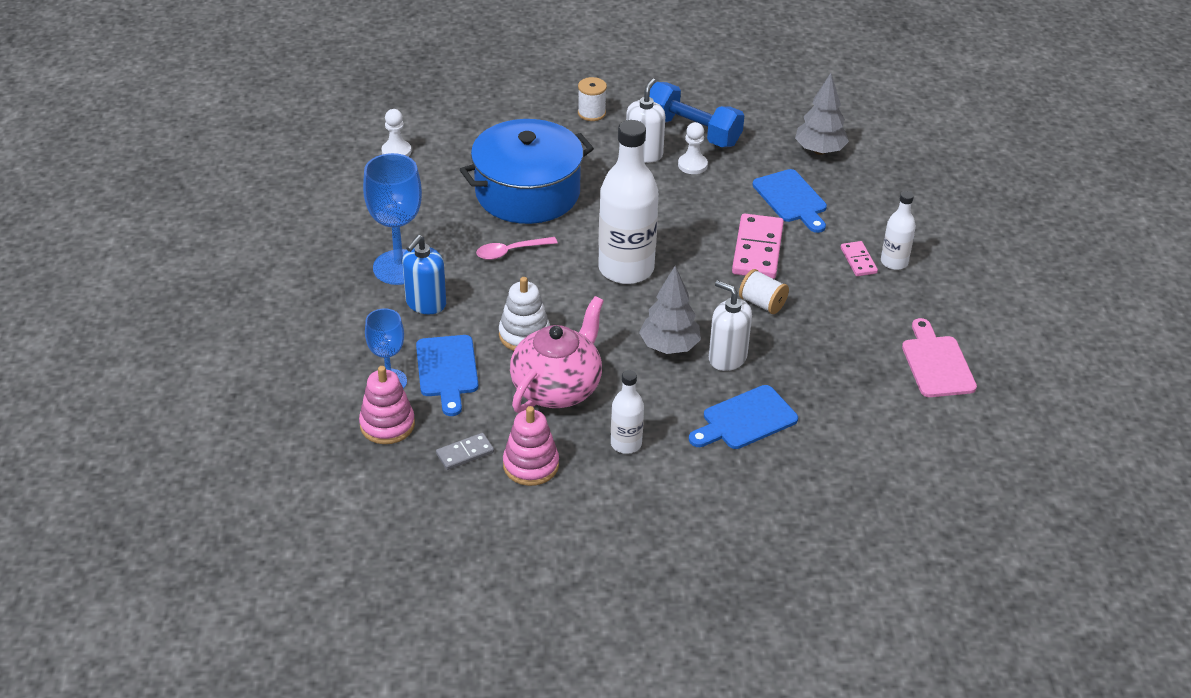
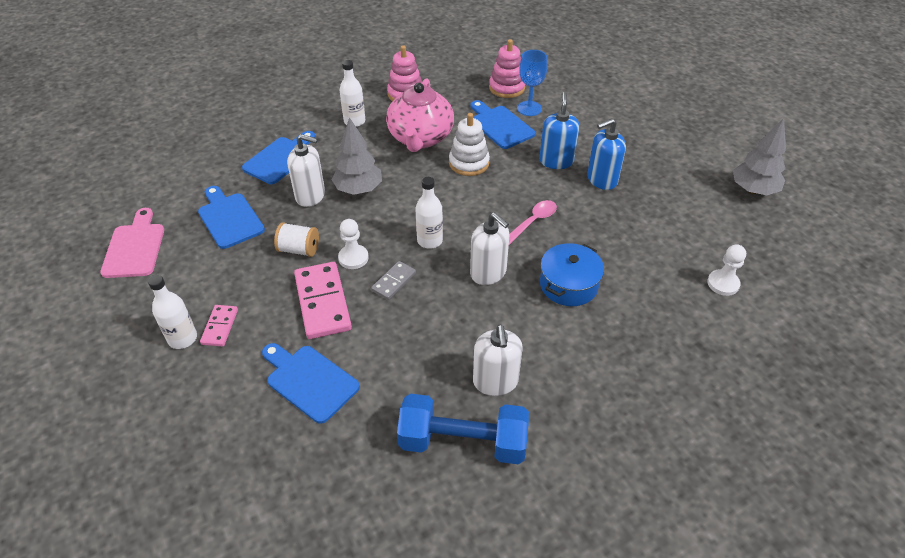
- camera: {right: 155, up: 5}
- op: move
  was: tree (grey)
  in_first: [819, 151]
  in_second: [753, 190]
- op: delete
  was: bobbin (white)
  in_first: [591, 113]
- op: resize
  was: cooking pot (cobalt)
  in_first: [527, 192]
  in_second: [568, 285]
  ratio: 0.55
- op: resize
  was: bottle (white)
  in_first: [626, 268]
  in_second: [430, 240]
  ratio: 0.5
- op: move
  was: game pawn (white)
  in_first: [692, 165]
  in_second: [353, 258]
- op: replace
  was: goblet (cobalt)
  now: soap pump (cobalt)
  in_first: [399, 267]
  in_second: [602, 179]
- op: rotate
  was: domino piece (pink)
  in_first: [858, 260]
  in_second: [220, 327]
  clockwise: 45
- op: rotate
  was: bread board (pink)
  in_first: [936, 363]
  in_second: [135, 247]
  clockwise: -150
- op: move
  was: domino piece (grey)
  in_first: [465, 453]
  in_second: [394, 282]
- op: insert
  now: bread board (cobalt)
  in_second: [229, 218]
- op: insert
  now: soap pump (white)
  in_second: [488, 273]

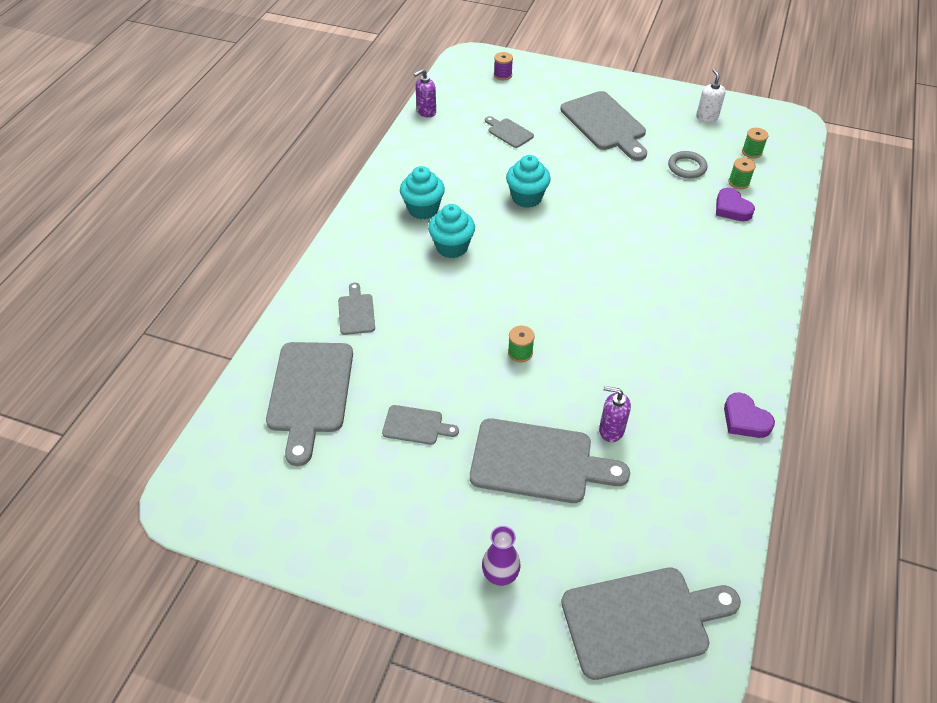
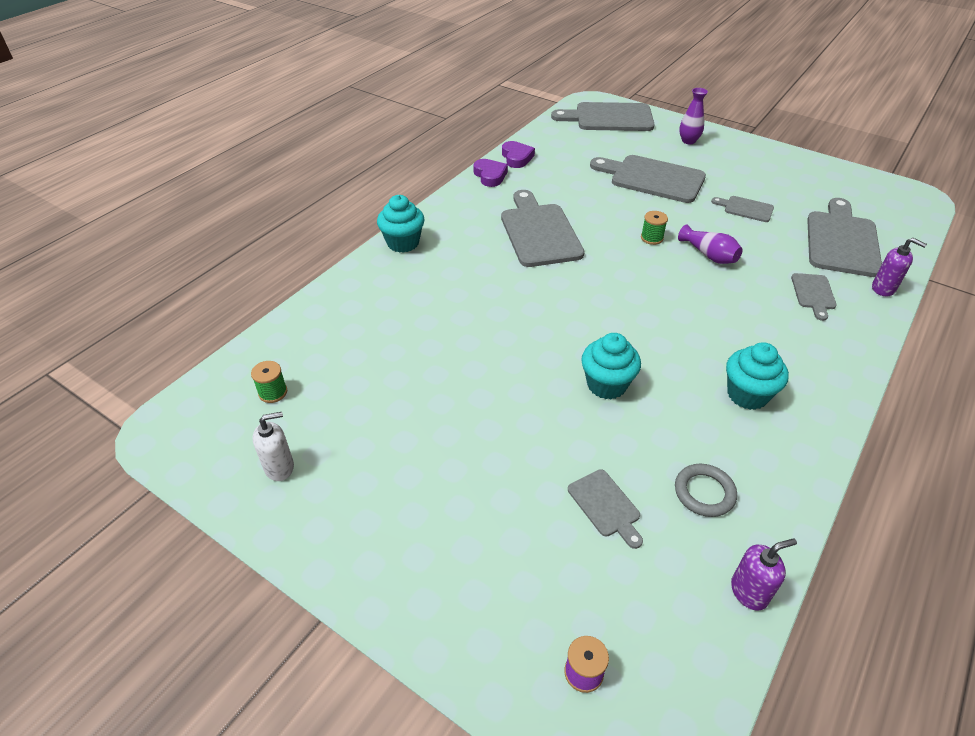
- camera: {right: -165, up: -5}
- op: rotate
  was: soap pump (white)
  in_first: [707, 117]
  in_second: [279, 467]
  clockwise: -120
- op: move
  was: bread board (grey)
  in_first: [605, 124]
  in_second: [539, 232]
- op: move
  was: hoop (grey)
  in_first: [687, 167]
  in_second: [704, 492]
- op: delete
  was: bobbin (leaf-green)
  in_first: [738, 183]
- op: move
  was: heart shape (purple)
  in_first: [731, 208]
  in_second: [516, 158]
- op: move
  was: fairy cake (teal)
  in_first: [452, 247]
  in_second: [403, 243]
- op: move
  was: soap pump (purple)
  in_first: [611, 430]
  in_second: [883, 288]
- op: insert
  now: flower vase (purple)
  in_second: [709, 255]

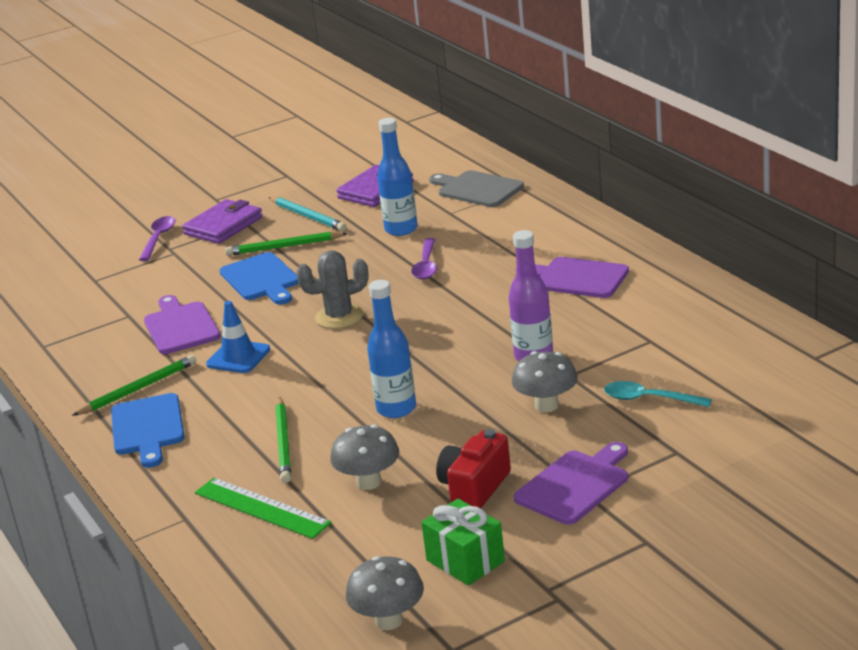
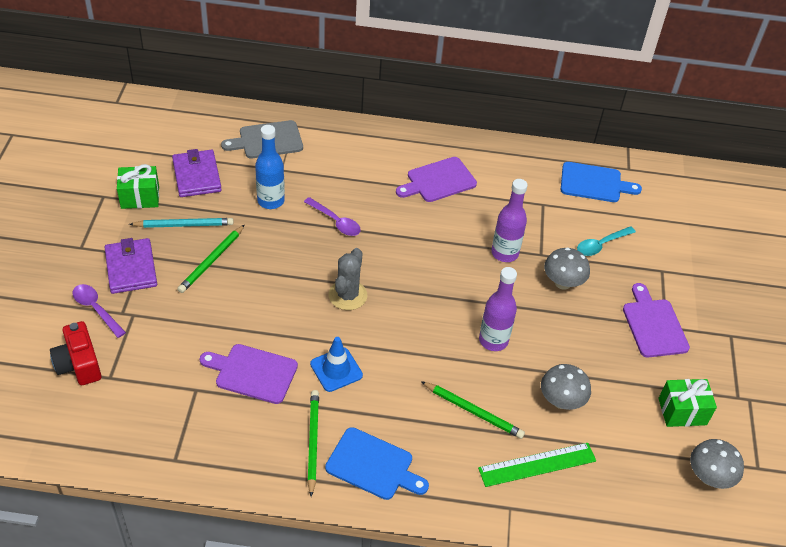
- camera: {right: -60, up: 20}
- op: move
  was: bread board (cobalt)
  in_first: [261, 279]
  in_second: [594, 183]
- op: recolor
  was: bottle (cobalt)
  now: bottle (purple)
  in_first: [396, 409]
  in_second: [493, 340]
- op: move
  was: compact camera (scarlet)
  in_first: [474, 488]
  in_second: [79, 364]
- op: insert
  now: present (leaf-green)
  in_second: [140, 197]

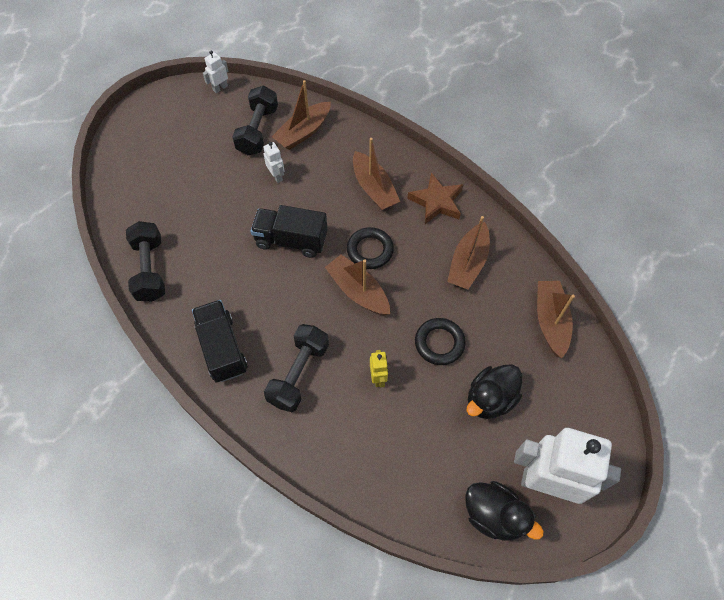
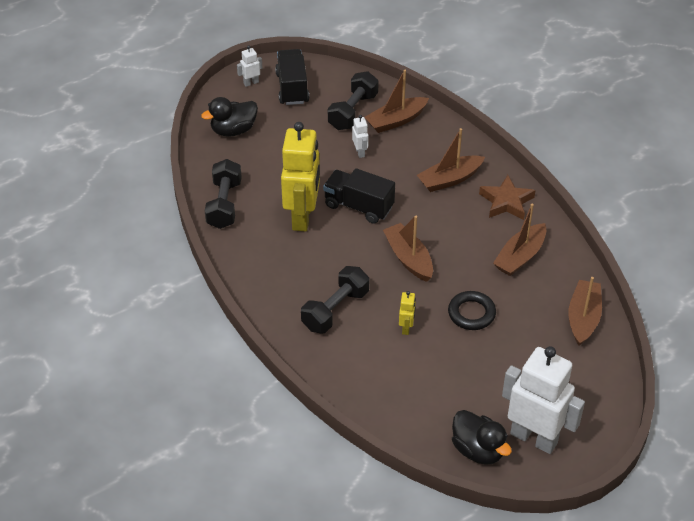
- camera: {right: 15, up: -15}
- op: move
  was: toy robot (white)
  in_first: [220, 88]
  in_second: [251, 83]
- op: rotate
  was: toy boat (dark brown)
  in_first: [374, 188]
  in_second: [449, 179]
  clockwise: 75
- op: delete
  was: hoop (ebony)
  in_first: [370, 250]
- op: move
  was: lorry (ebony)
  in_first: [222, 348]
  in_second: [292, 88]
- op: move
  was: rubber duck (ebony)
  in_first: [490, 399]
  in_second: [233, 130]
- op: insert
  now: toy robot (bright yellow)
  in_second: [302, 217]

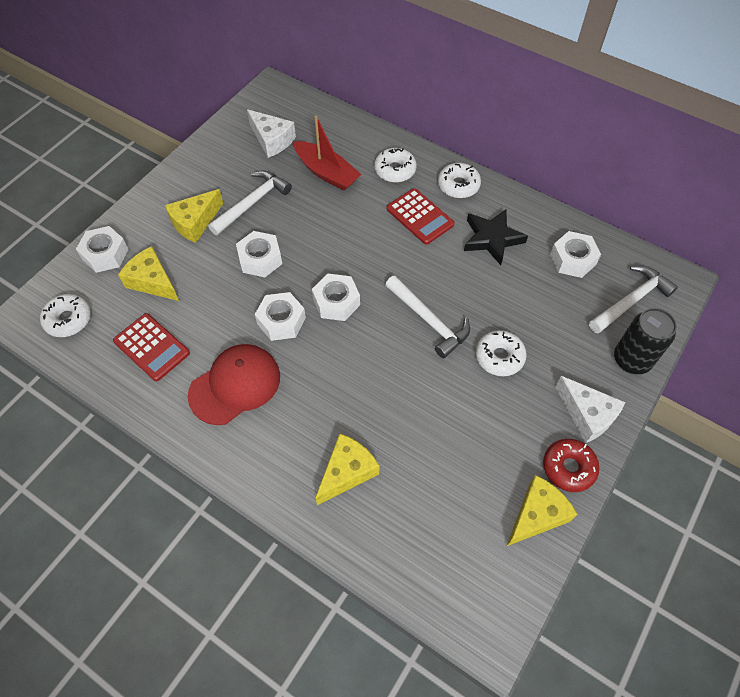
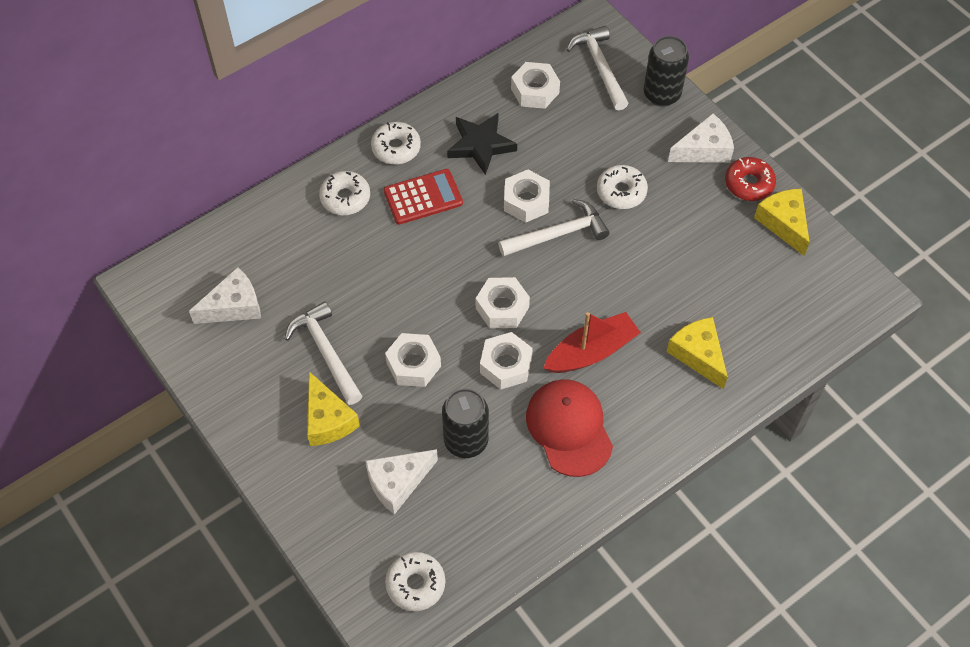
- camera: {right: -70, up: 0}
- op: move
  was: toy boat (scarlet)
  in_first: [327, 173]
  in_second: [591, 351]
- op: move
  was: nut (white)
  in_first: [105, 254]
  in_second: [526, 201]
- op: recolor
  was: cheese (bright yellow)
  now: cheese (white)
  in_first: [152, 281]
  in_second: [397, 483]
- op: delete
  was: calculator (scarlet)
  in_first: [151, 347]
- op: insert
  now: tin (ebony)
  in_second: [466, 440]

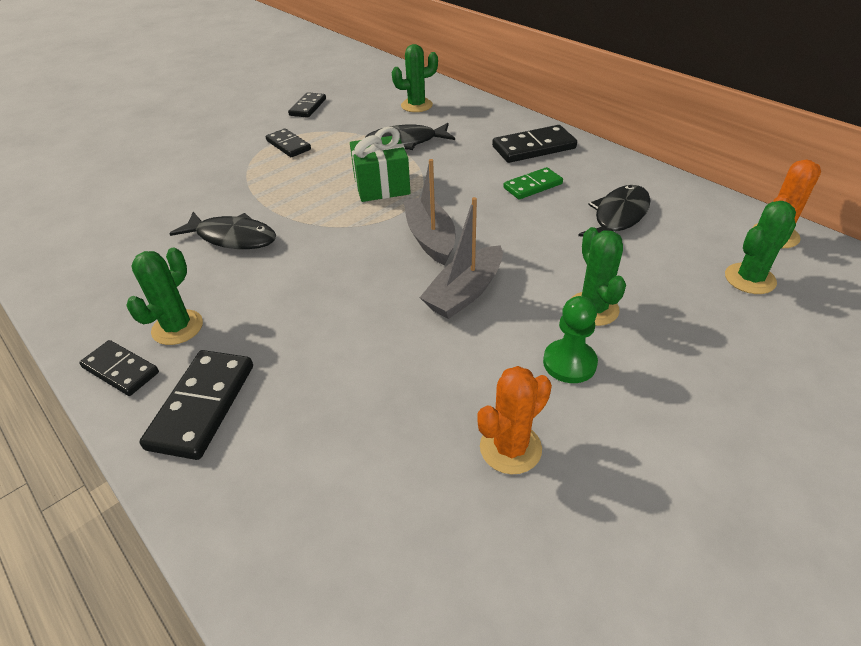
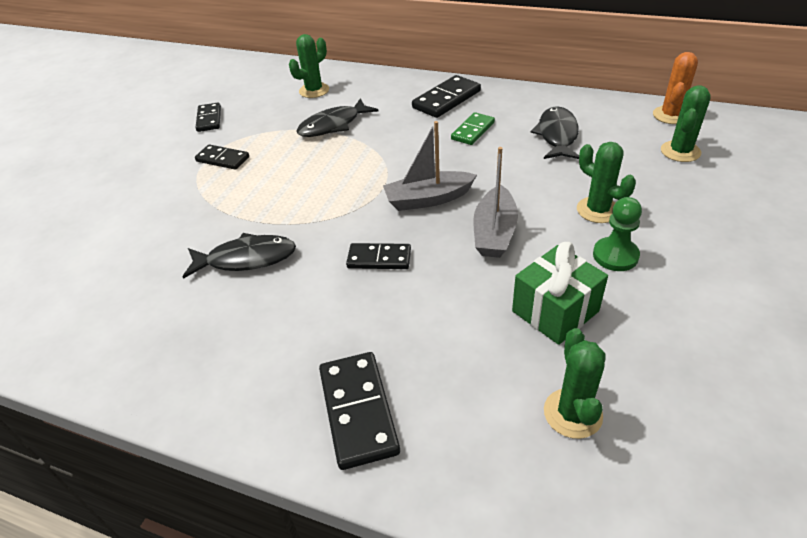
- camera: {right: -25, up: 0}
- op: move
  was: present (leaf-green)
  in_first: [382, 186]
  in_second: [555, 311]
- op: rotate
  was: toy boat (grey)
  in_first: [430, 238]
  in_second: [428, 199]
  clockwise: -60
- op: move
  was: prickly plant (leaf-green)
  in_first: [177, 327]
  in_second: [572, 413]
- op: move
  was: domino piece (ebony)
  in_first: [121, 370]
  in_second: [379, 258]
- op: delete
  was: prickly plant (orange)
  in_first: [510, 448]

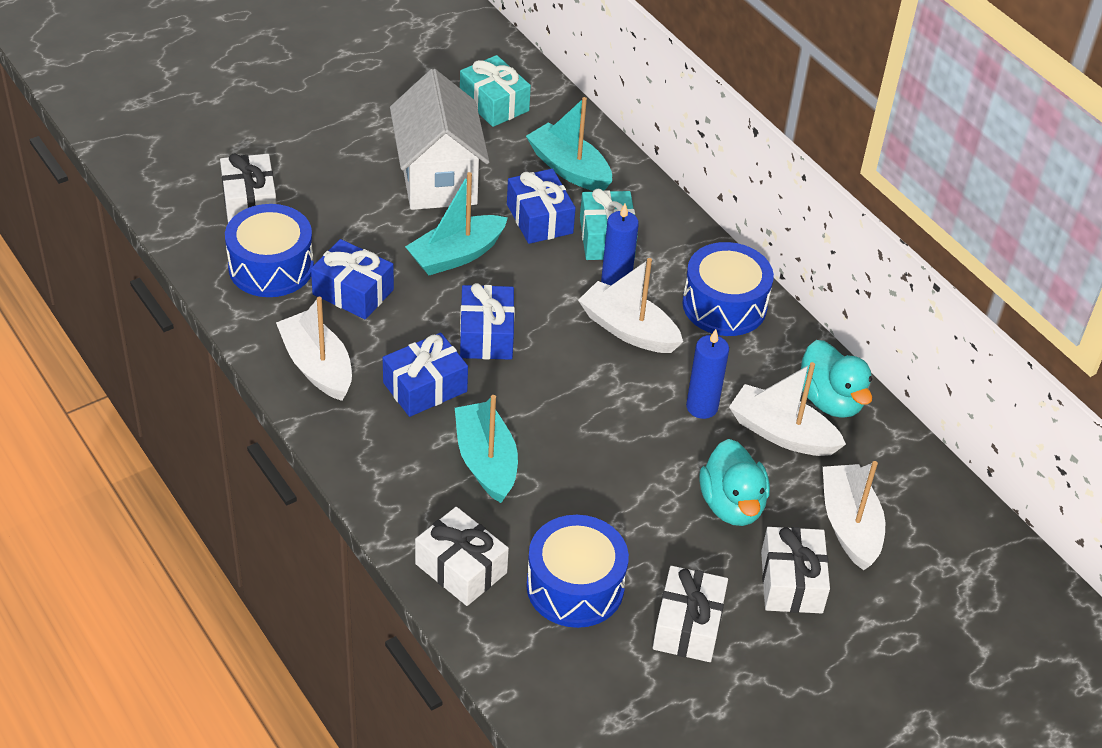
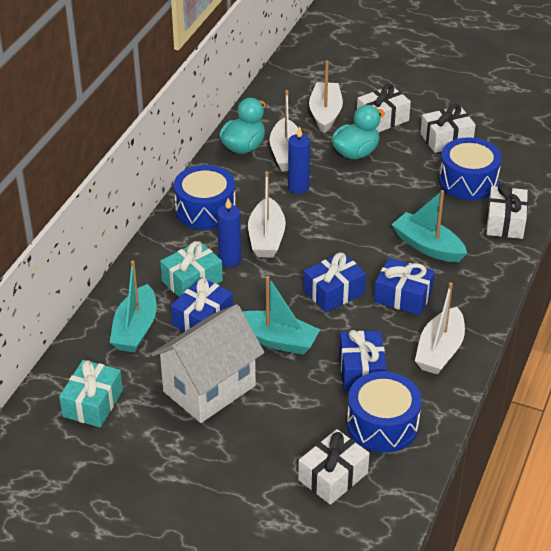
- camera: {right: -120, up: -5}
- op: rotate
  was: toy boat (teal)
  in_first: [486, 461]
  in_second: [428, 246]
  clockwise: 90
- op: rotate
  was: toy boat (white)
  in_first: [849, 525]
  in_second: [325, 114]
  clockwise: 135

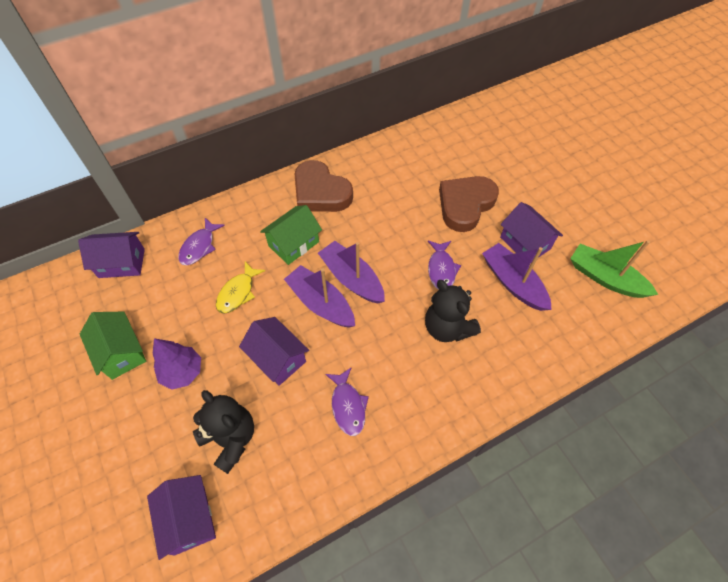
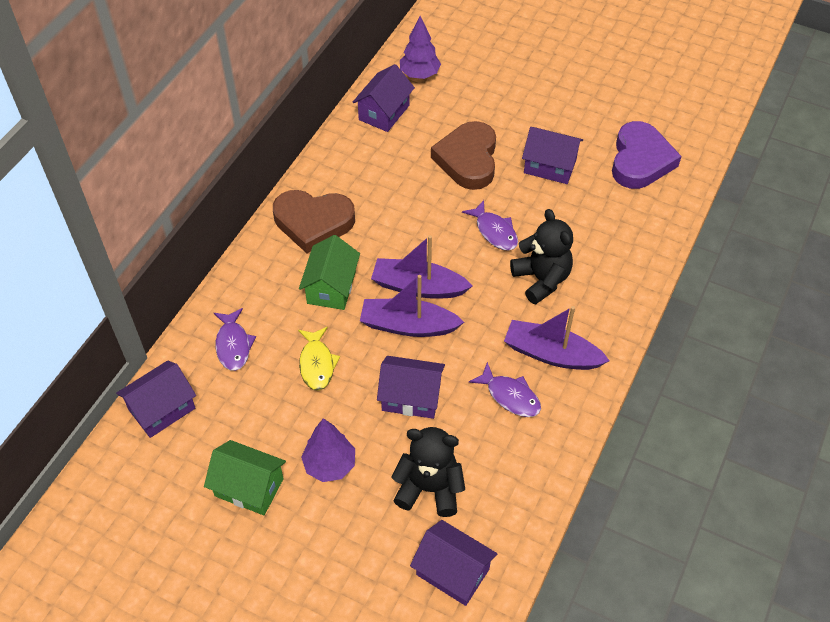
- camera: {right: -35, up: -5}
- op: replace
  was: toy boat (leaf-green)
  now: heart shape (purple)
  in_first: [605, 278]
  in_second: [640, 160]
- op: move
  was: toy boat (purple)
  in_first: [513, 283]
  in_second: [551, 354]
- op: rotate
  was: teddy bear (ebony)
  in_first: [447, 327]
  in_second: [541, 279]
  clockwise: -135
- op: insert
  now: tree (purple)
  in_second: [419, 74]
- op: insert
  now: toy house (purple)
  in_second: [384, 112]

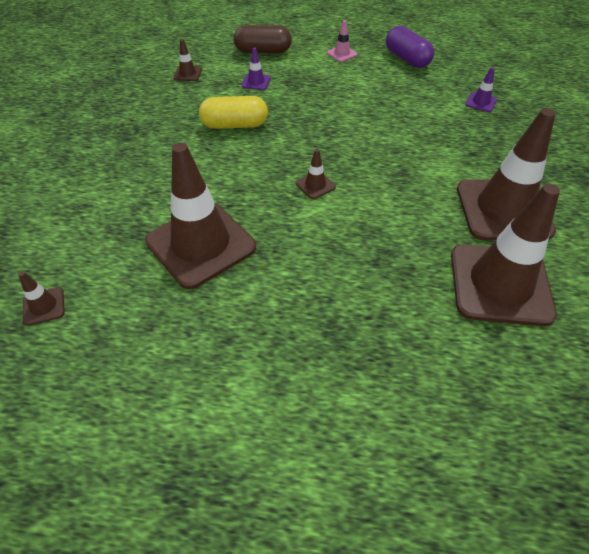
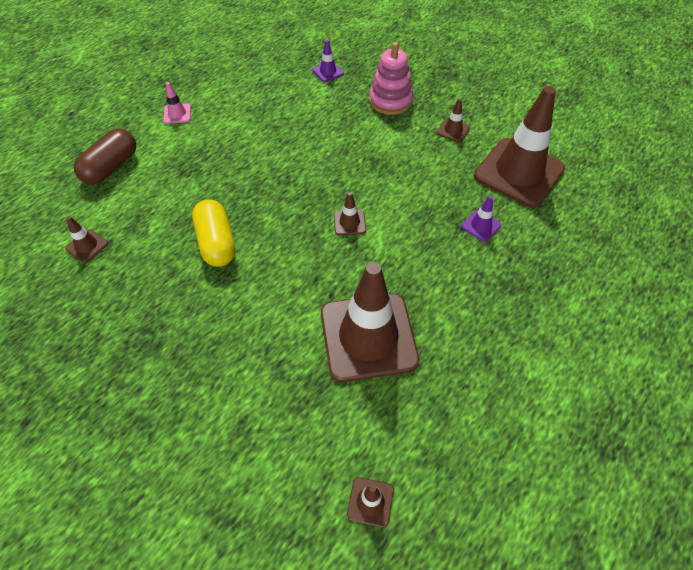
- camera: {right: -60, up: 5}
- op: delete
  was: capsule (purple)
  in_first: [407, 59]
- op: move
  was: safety cone (purple)
  in_first: [256, 82]
  in_second: [481, 226]
- op: rotate
  was: capsule (bright yellow)
  in_first: [235, 125]
  in_second: [217, 242]
  clockwise: -45
- op: resize
  was: safety cone (dark brown)
  in_first: [503, 210]
  in_second: [453, 130]
  ratio: 0.4
- op: insert
  now: stacking toy (pink)
  in_second: [390, 101]

